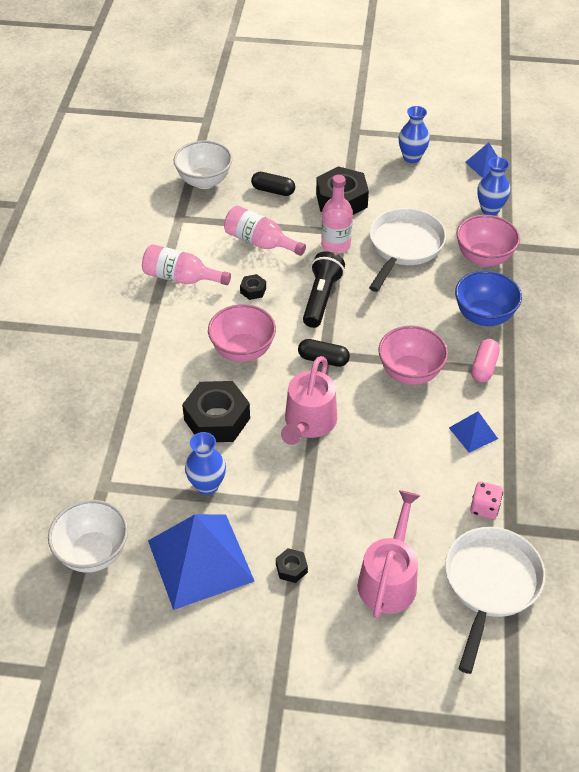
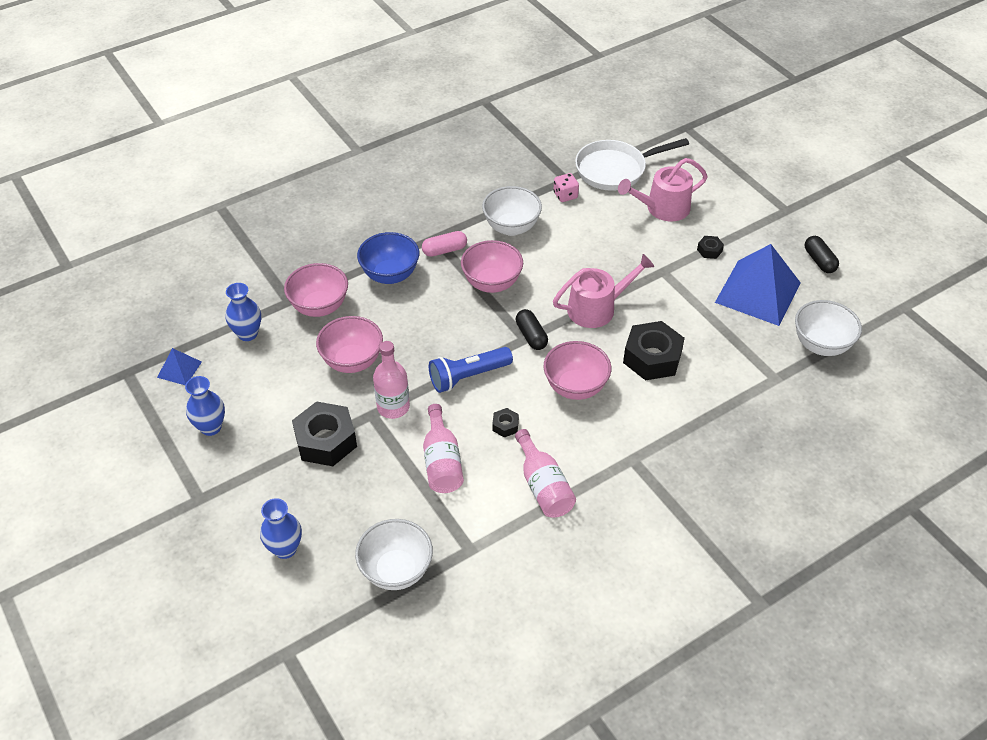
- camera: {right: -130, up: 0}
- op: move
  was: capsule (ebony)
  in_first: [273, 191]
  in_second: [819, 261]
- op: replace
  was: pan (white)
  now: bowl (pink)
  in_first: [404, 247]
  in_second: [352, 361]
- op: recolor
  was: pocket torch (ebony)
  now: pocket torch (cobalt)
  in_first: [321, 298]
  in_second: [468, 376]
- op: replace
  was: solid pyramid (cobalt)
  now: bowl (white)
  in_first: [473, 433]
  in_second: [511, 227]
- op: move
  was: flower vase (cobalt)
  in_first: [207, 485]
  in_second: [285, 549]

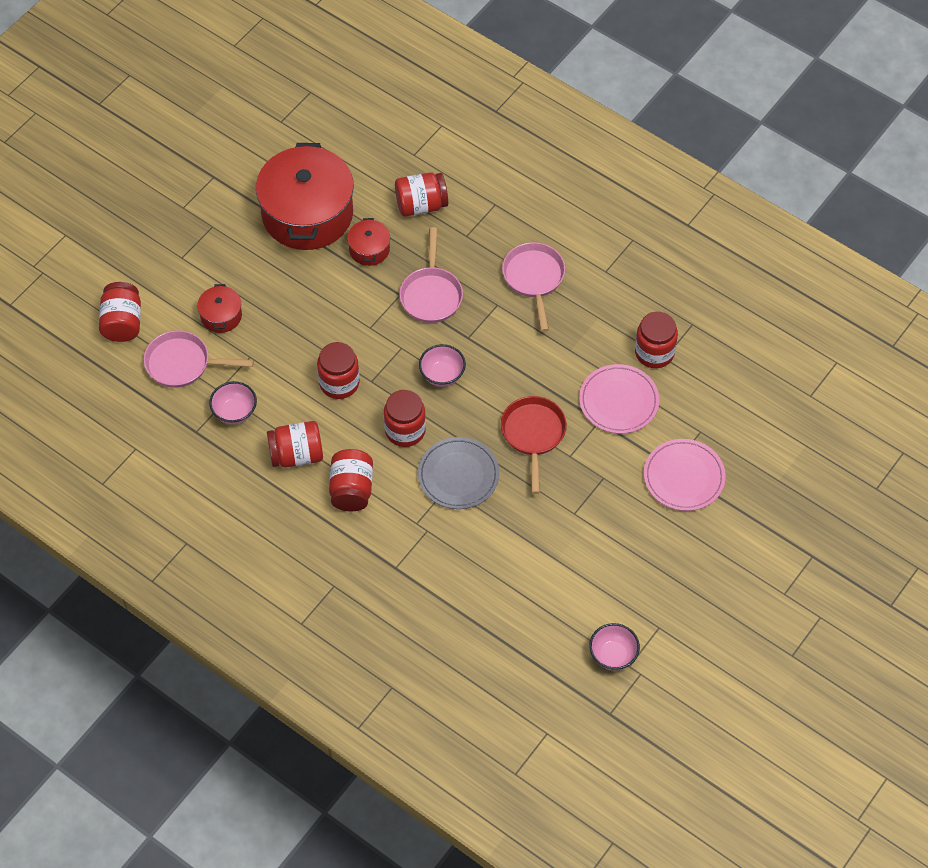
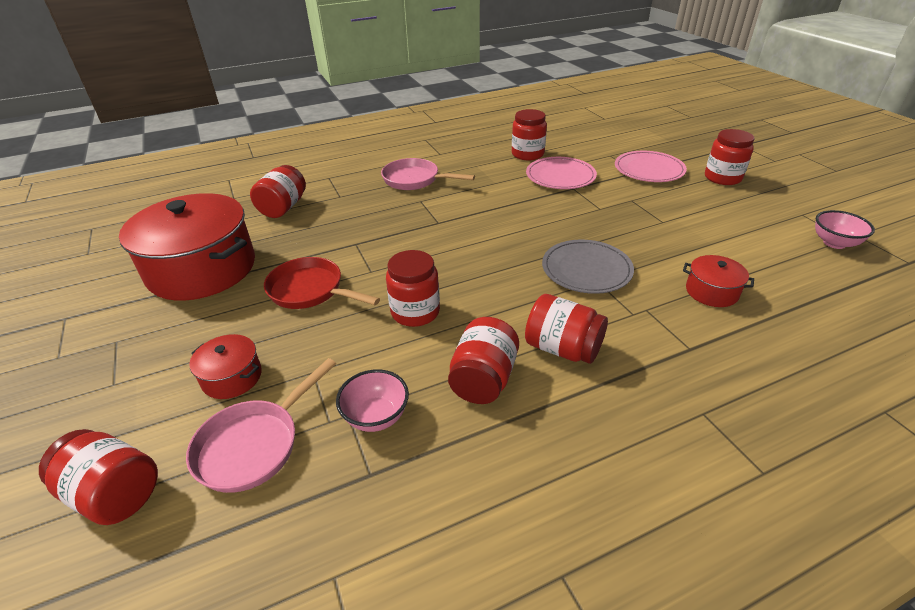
- camera: {right: -60, up: -20}
- op: move
  was: cooking pot (scarlet)
  in_first: [369, 249]
  in_second: [711, 292]
- op: delete
  was: pan (pink)
  in_first: [431, 294]
- op: delete
  was: bowl (pink)
  in_first: [442, 375]
- op: move
  was: jar (scarlet)
  in_first: [405, 430]
  in_second: [722, 178]
- op: move
  was: pan (scarlet)
  in_first: [533, 435]
  in_second: [310, 290]

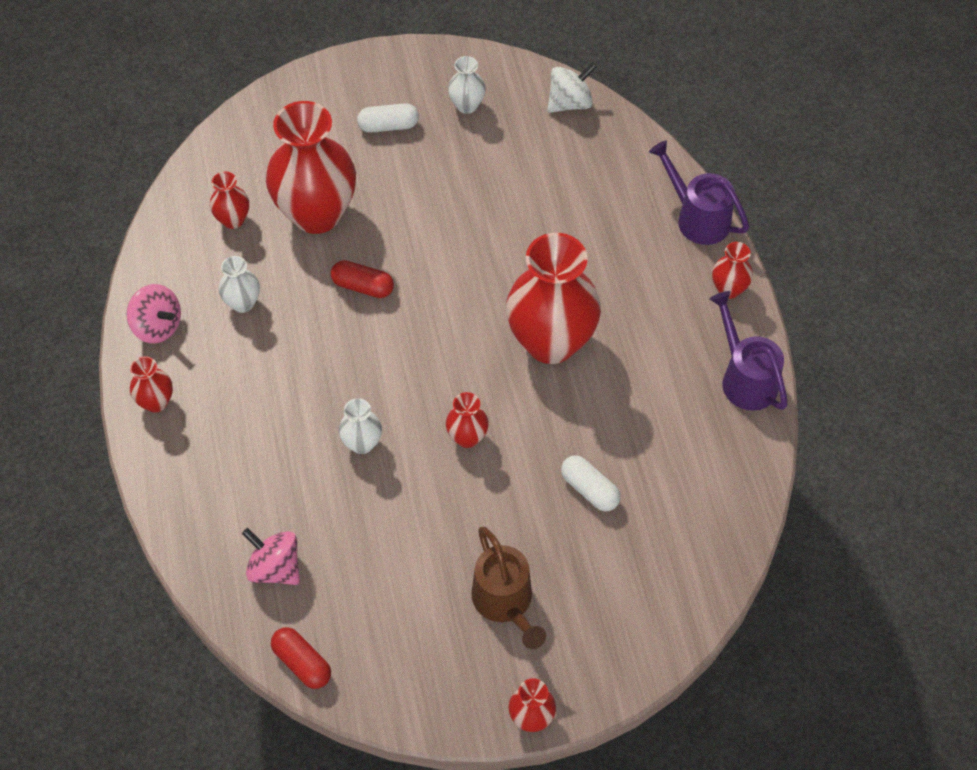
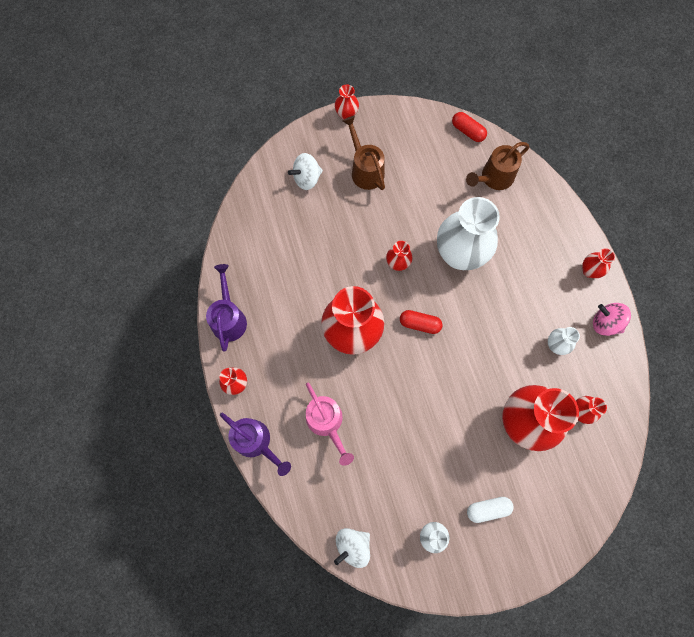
- camera: {right: 175, up: 15}
- op: move
  was: capsule (scarlet)
  in_first: [363, 286]
  in_second: [420, 324]
- op: rotate
  was: sprinkling can (purple)
  in_first: [744, 378]
  in_second: [229, 318]
  clockwise: -150
- op: resize
  was: flower vase (white)
  in_first: [362, 443]
  in_second: [459, 254]
  ratio: 2.24
- op: delete
  was: capsule (white)
  in_first: [589, 489]
- op: replace
  was: toy top (pink)
  now: sprinkling can (dark brown)
  in_first: [275, 568]
  in_second: [493, 178]
- op: insert
  now: toy top (white)
  in_second: [307, 178]
- op: insert
  now: sprinkling can (pink)
  in_second: [327, 423]

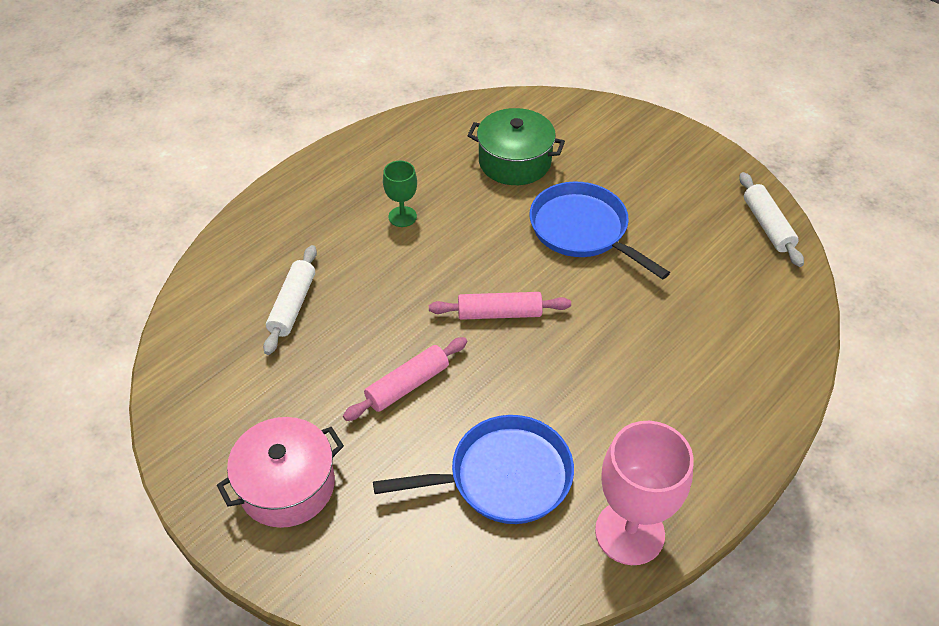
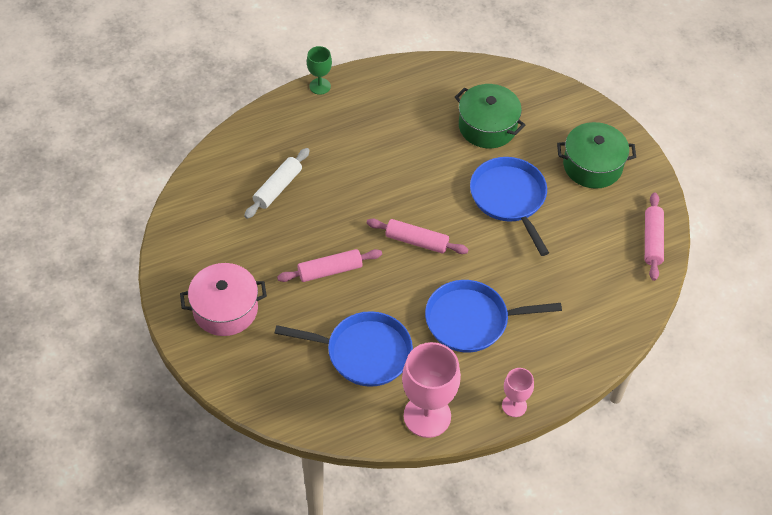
- camera: {right: 20, up: 5}
- op: move
  was: goblet (leaf-green)
  in_first: [402, 216]
  in_second: [320, 86]
- op: recolor
  was: rolling pin (white)
  now: rolling pin (pink)
  in_first: [767, 225]
  in_second: [652, 241]
- op: insert
  now: cooking pot (leaf-green)
  in_second: [592, 165]
- op: insert
  now: pan (cobalt)
  in_second: [471, 320]
- op: insert
  now: goblet (pink)
  in_second: [514, 405]

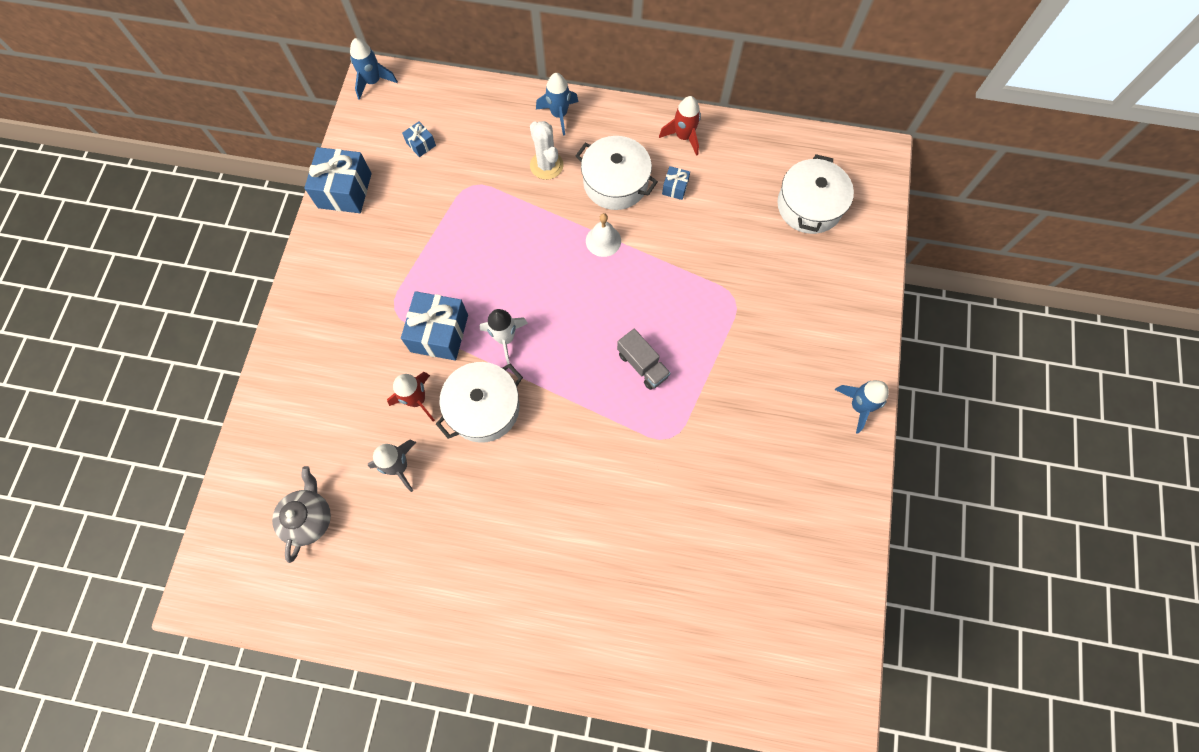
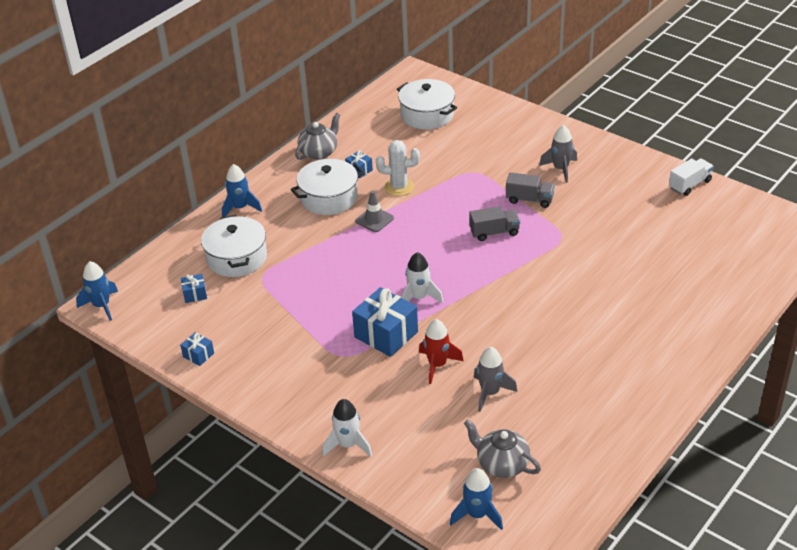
- camera: {right: -60, up: -30}
- op: replace
  was: spaceship (scarlet)
  now: china teapot (grey)
  in_first: [683, 137]
  in_second: [319, 152]
- op: move
  was: prickly plant (white)
  in_first: [546, 165]
  in_second: [399, 187]
- op: resize
  was: present (cobalt)
  in_first: [345, 190]
  in_second: [198, 355]
  ratio: 0.48
- op: replace
  was: school bell (white)
  now: safety cone (grey)
  in_first: [603, 240]
  in_second: [374, 219]
- op: move
  was: cooking pot (white)
  in_first: [483, 408]
  in_second: [236, 258]
- op: move
  was: spaceship (cobalt)
  in_first: [858, 406]
  in_second: [477, 514]
- op: insert
  now: spaceship (grey)
  in_second: [560, 169]
- op: insert
  now: lorry (white)
  in_second: [689, 185]
- op: insert
  now: lorry (grey)
  in_second: [529, 199]
- op: insert
  now: spaceship (white)
  in_second: [348, 445]

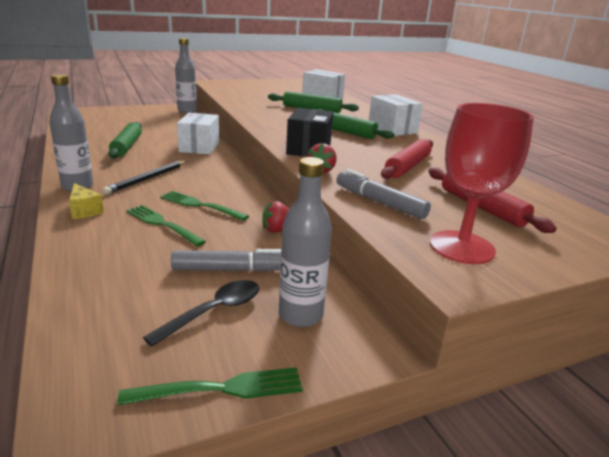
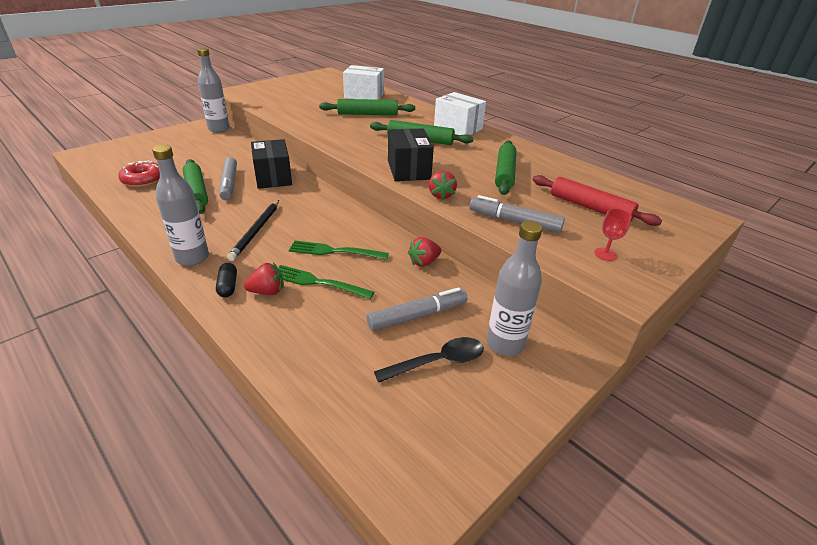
- camera: {right: -20, up: 10}
- op: resize
  was: goblet (scarlet)
  in_first: [461, 247]
  in_second: [605, 254]
  ratio: 0.41
- op: recolor
  was: parcel (white)
  now: parcel (ebony)
  in_first: [199, 147]
  in_second: [273, 177]
- op: recolor
  was: rolling pin (scarlet)
  now: rolling pin (leaf-green)
  in_first: [407, 166]
  in_second: [505, 173]
- op: replace
  was: cheese (bright yellow)
  now: capsule (ebony)
  in_first: [84, 211]
  in_second: [228, 286]
- op: rotate
  was: spoon (ebony)
  in_first: [214, 311]
  in_second: [438, 362]
  clockwise: 45
- op: delete
  was: fork (leaf-green)
  in_first: [222, 388]
- op: insert
  now: felt pen (grey)
  in_second: [229, 184]
- op: insert
  now: doughnut (scarlet)
  in_second: [143, 180]
- op: insert
  now: berry (scarlet)
  in_second: [267, 292]

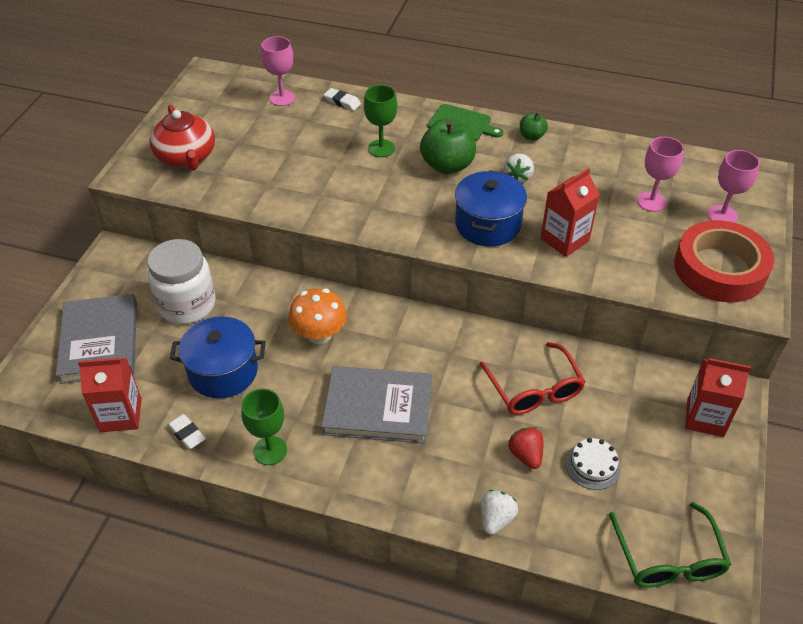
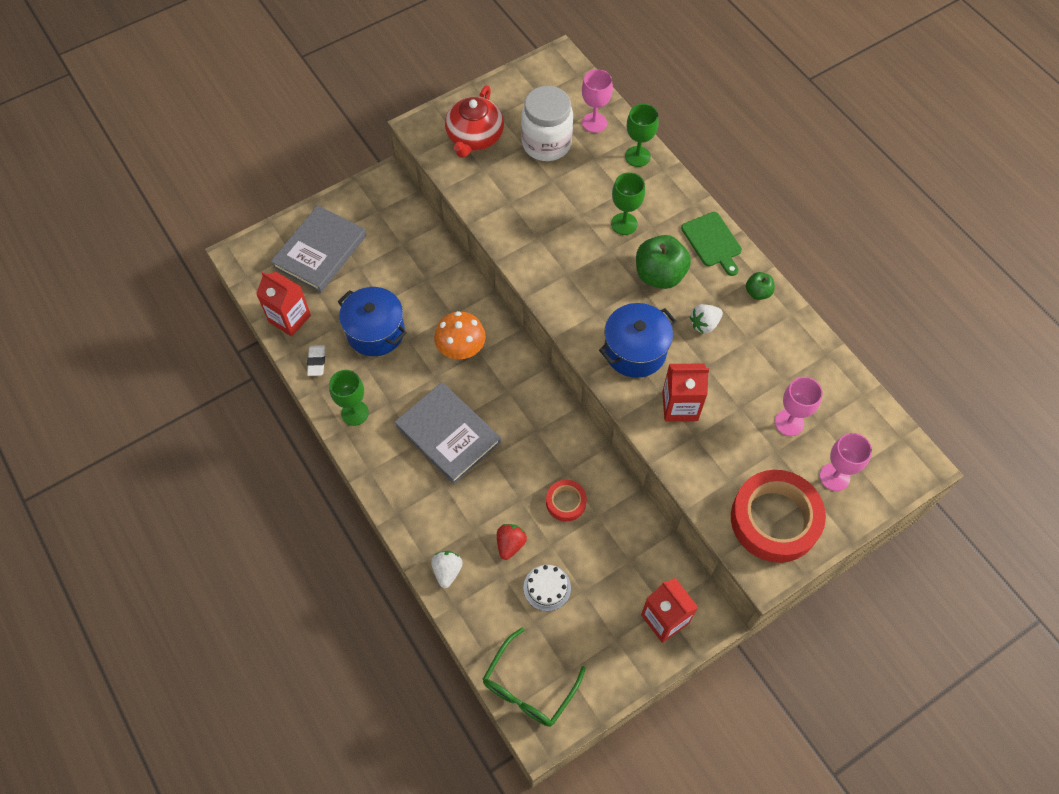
- camera: {right: 40, up: 15}
- op: replace
  was: pencil eraser (white)
  now: goblet (leaf-green)
  in_first: [342, 102]
  in_second: [637, 156]
- op: move
  was: jar (white)
  in_first: [187, 305]
  in_second: [546, 143]
- op: replace
  was: eyeglasses (scarlet)
  now: roll of tape (scarlet)
  in_first: [534, 389]
  in_second: [566, 502]
- op: rotate
  was: berry (white)
  in_first: [496, 519]
  in_second: [447, 571]
  clockwise: -60

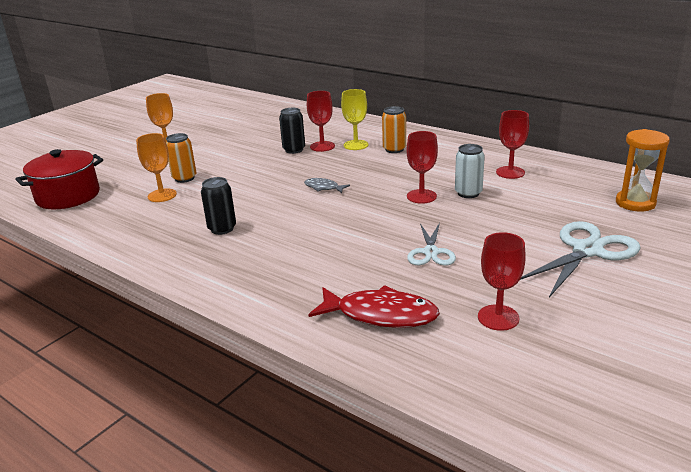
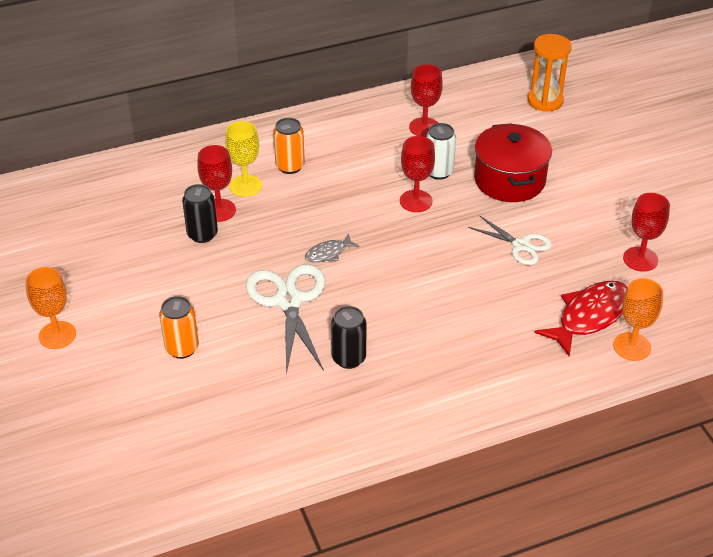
- camera: {right: -60, up: 15}
- op: move
  was: goblet (orange)
  in_first: [162, 195]
  in_second: [632, 347]
- op: move
  was: cooking pot (scarlet)
  in_first: [68, 196]
  in_second: [509, 180]
- op: move
  was: pair of scissors (white)
  in_first: [587, 251]
  in_second: [289, 301]

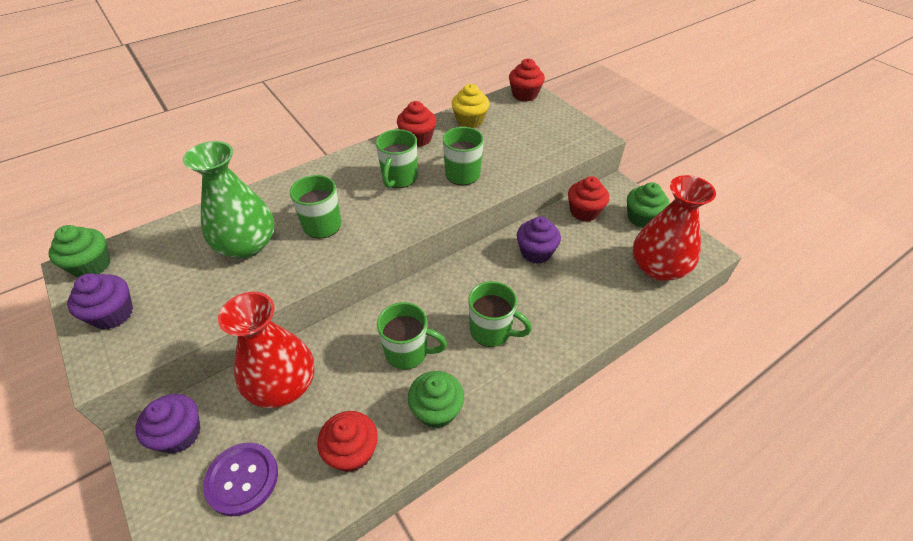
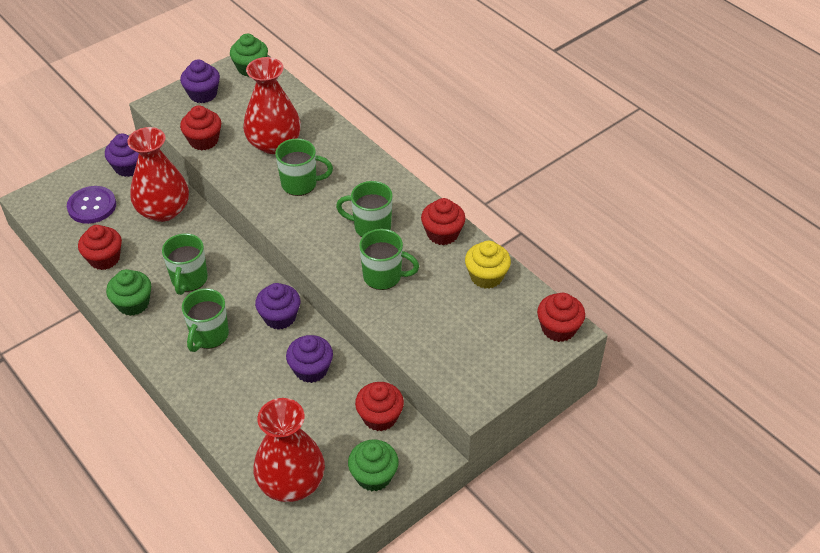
- camera: {right: 85, up: 0}
- op: recolor
  was: flower vase (leaf-green)
  now: flower vase (scarlet)
  in_first: [247, 244]
  in_second: [274, 143]
- op: insert
  now: fairy cake (scarlet)
  in_second: [204, 140]
- op: insert
  now: fairy cake (purple)
  in_second: [280, 317]

